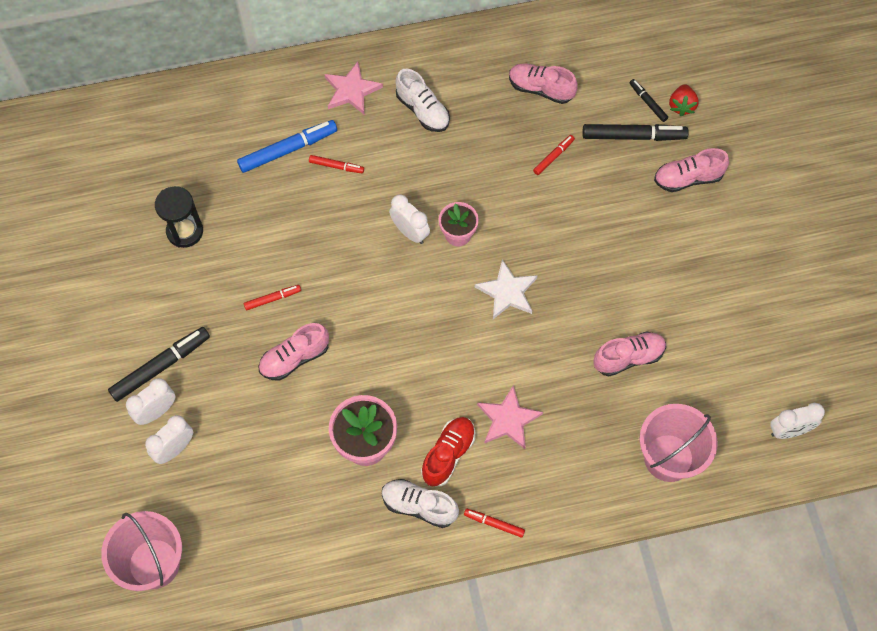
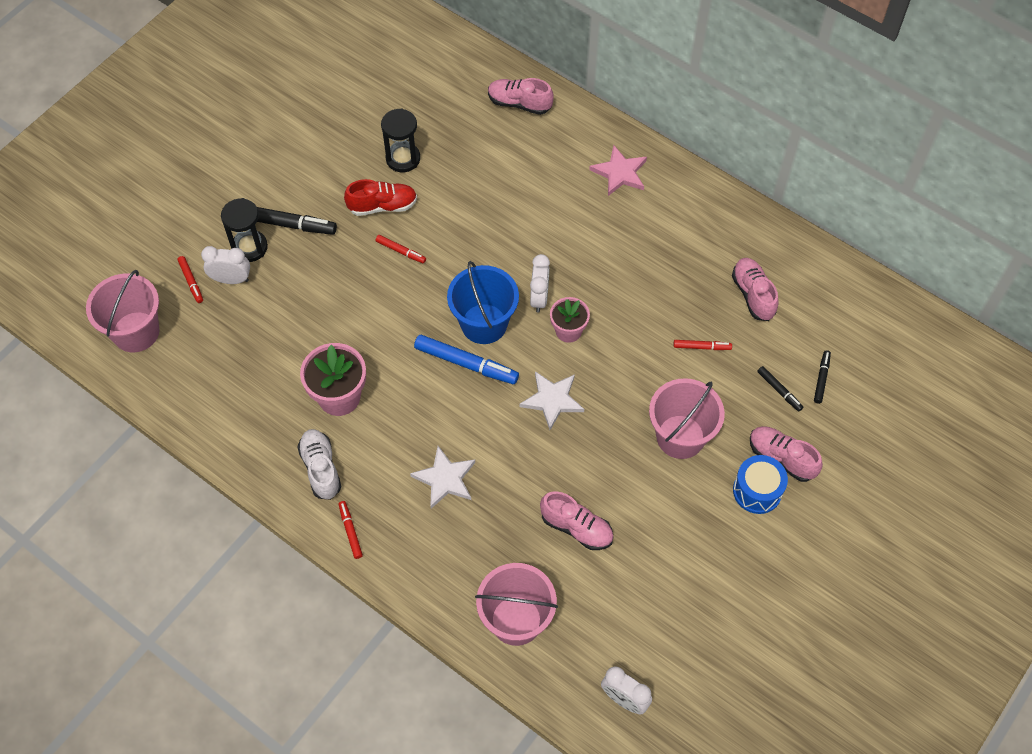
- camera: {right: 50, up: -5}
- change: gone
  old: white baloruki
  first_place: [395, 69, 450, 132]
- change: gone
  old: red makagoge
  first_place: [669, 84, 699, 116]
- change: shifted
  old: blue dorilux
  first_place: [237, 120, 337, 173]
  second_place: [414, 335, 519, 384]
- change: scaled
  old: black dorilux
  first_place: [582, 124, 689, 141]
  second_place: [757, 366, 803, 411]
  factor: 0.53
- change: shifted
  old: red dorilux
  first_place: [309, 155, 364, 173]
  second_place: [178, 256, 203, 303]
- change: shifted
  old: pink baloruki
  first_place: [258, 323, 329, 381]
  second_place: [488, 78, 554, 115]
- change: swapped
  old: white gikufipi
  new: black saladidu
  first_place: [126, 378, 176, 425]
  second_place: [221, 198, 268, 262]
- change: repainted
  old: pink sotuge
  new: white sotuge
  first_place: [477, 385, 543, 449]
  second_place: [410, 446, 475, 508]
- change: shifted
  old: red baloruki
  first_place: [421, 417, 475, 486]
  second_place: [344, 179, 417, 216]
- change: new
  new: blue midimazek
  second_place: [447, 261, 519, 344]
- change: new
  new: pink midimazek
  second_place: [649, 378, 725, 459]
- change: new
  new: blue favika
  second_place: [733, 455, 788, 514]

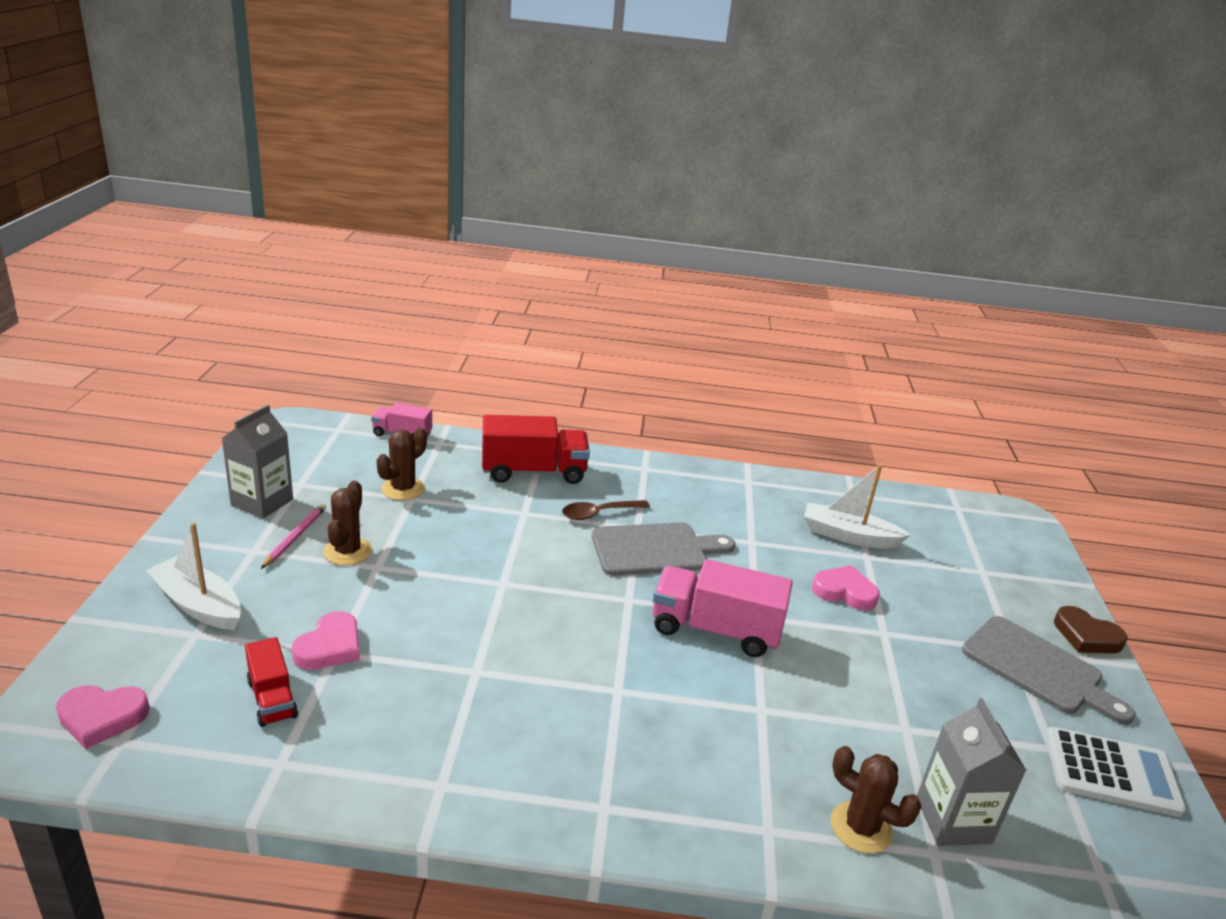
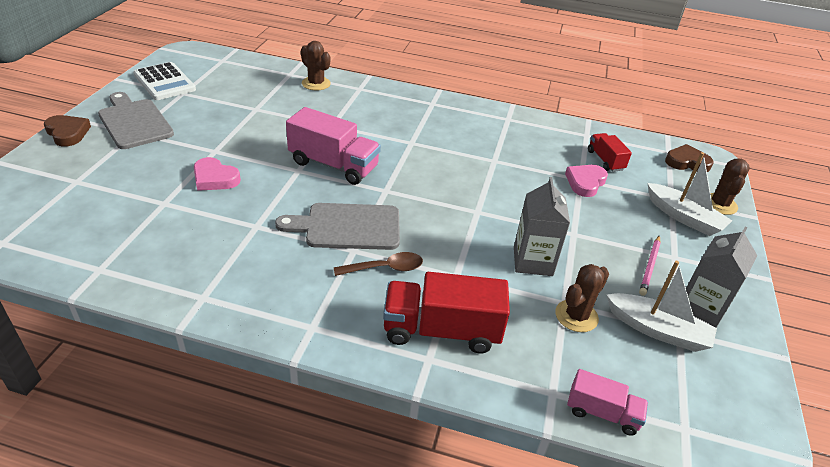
- camera: {right: -170, up: 10}
- change: shifted
  old: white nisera
  first_place: [804, 464, 911, 549]
  second_place: [607, 261, 717, 352]
- change: shifted
  old: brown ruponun
  first_place: [323, 480, 372, 565]
  second_place: [711, 159, 750, 215]
- change: repainted
  old: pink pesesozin
  new: brown pesesozin
  first_place: [56, 685, 150, 749]
  second_place: [665, 144, 714, 172]
- change: shifted
  old: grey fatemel
  first_place: [917, 698, 1027, 846]
  second_place: [514, 177, 570, 276]
- change: rotated
  old: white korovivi
  first_place: [1046, 727, 1186, 817]
  second_place: [133, 62, 196, 100]
  degrees: -150

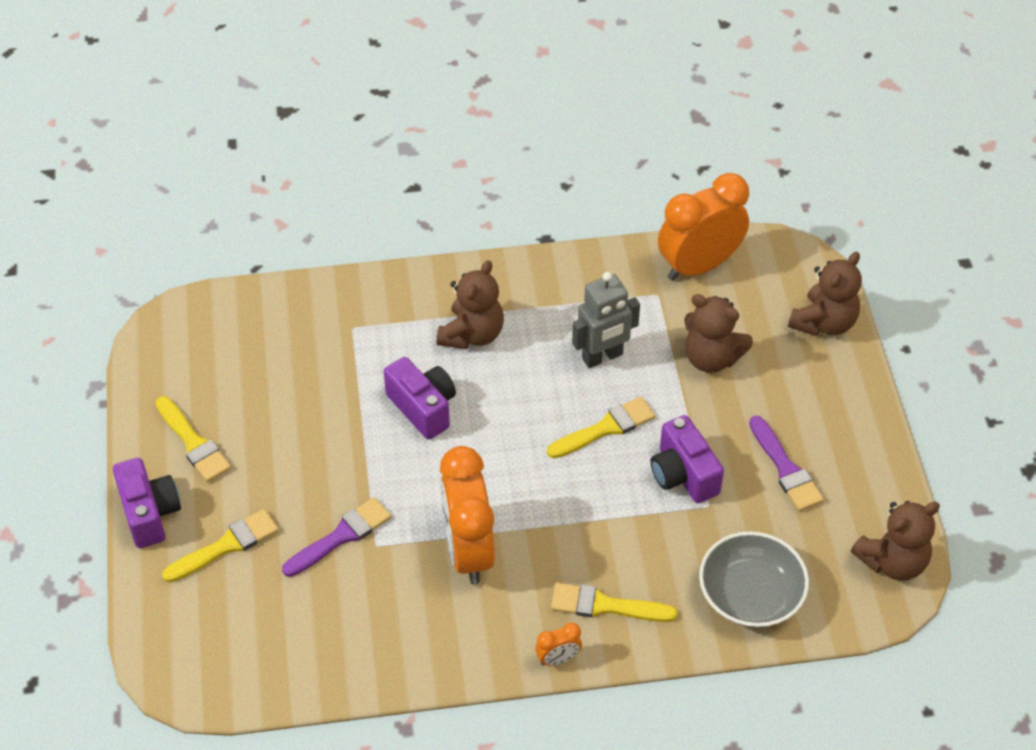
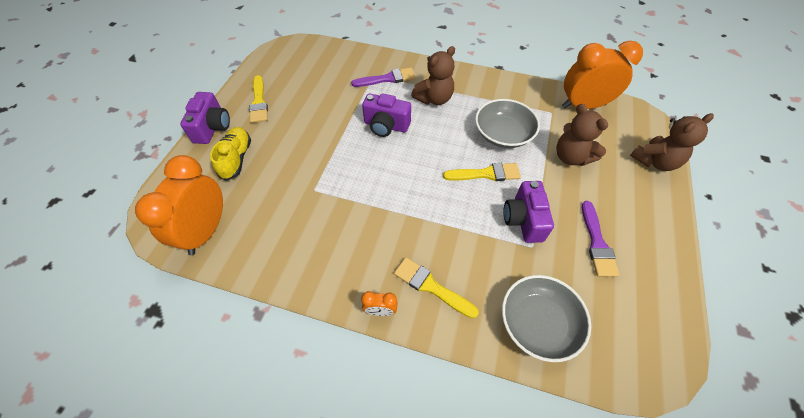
- camera: {right: 25, up: 5}
- change: swapped
  old: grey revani
  new: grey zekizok
  first_place: [572, 272, 640, 368]
  second_place: [475, 99, 540, 148]
- change: rotated
  old: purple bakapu
  first_place: [384, 357, 456, 440]
  second_place: [362, 93, 411, 137]
  degrees: 120
- change: shifted
  old: orange gikufipi
  first_place: [440, 446, 495, 585]
  second_place: [135, 155, 223, 255]
- change: shifted
  old: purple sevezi
  first_place: [282, 497, 391, 577]
  second_place: [351, 68, 416, 87]
- change: gone
  old: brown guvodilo
  first_place: [851, 501, 940, 581]
- change: swapped
  old: yellow sevezi
  new: yellow baloruki
  first_place: [162, 509, 279, 582]
  second_place: [210, 127, 251, 181]

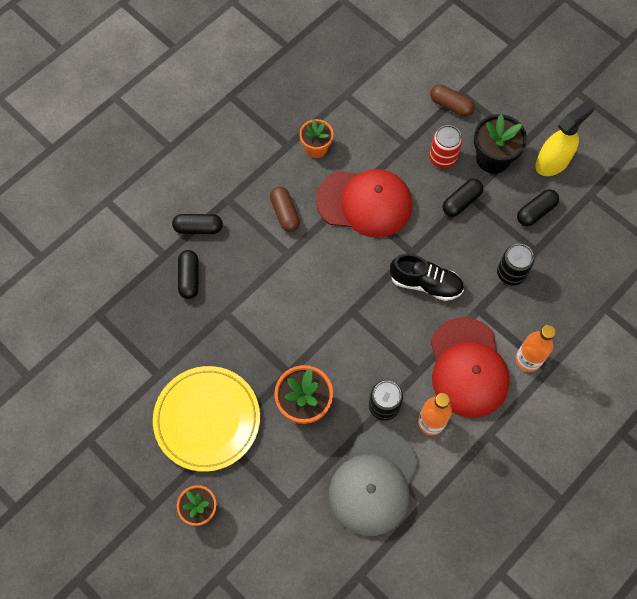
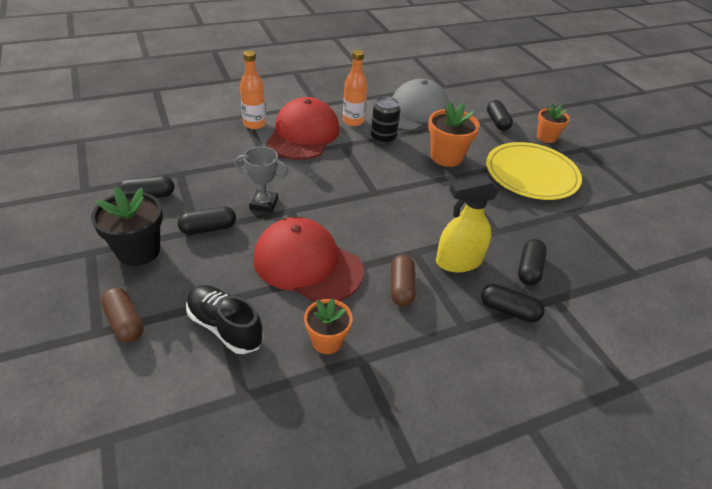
- camera: {right: -160, up: -25}
- change: shifted
  old: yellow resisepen
  first_place: [535, 100, 595, 176]
  second_place: [436, 176, 499, 272]
- change: gone
  old: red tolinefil
  first_place: [429, 125, 462, 168]
- change: gone
  old: black tolinefil
  first_place: [497, 244, 534, 286]
- change: shifted
  old: black baloruki
  first_place: [390, 254, 464, 301]
  second_place: [186, 285, 264, 354]
- change: new
  new: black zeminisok
  second_place: [487, 100, 513, 131]
- change: new
  new: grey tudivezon
  second_place: [235, 147, 289, 213]

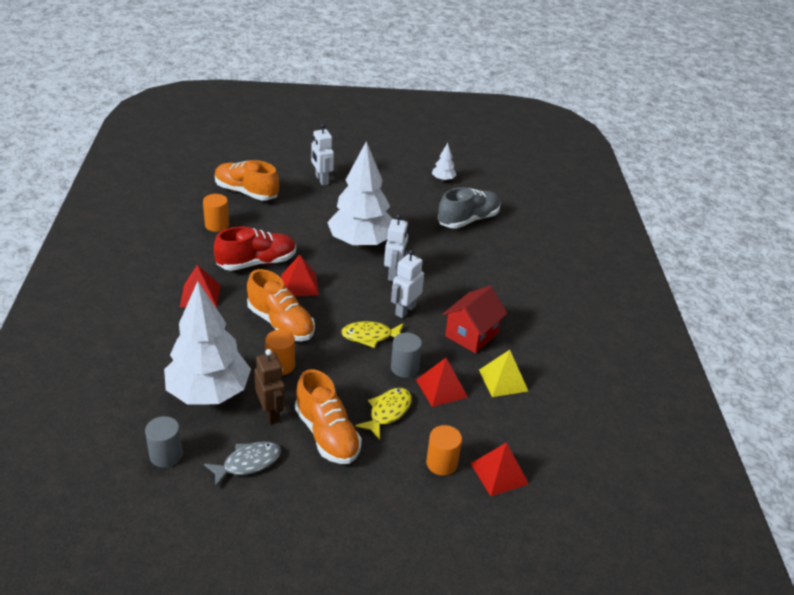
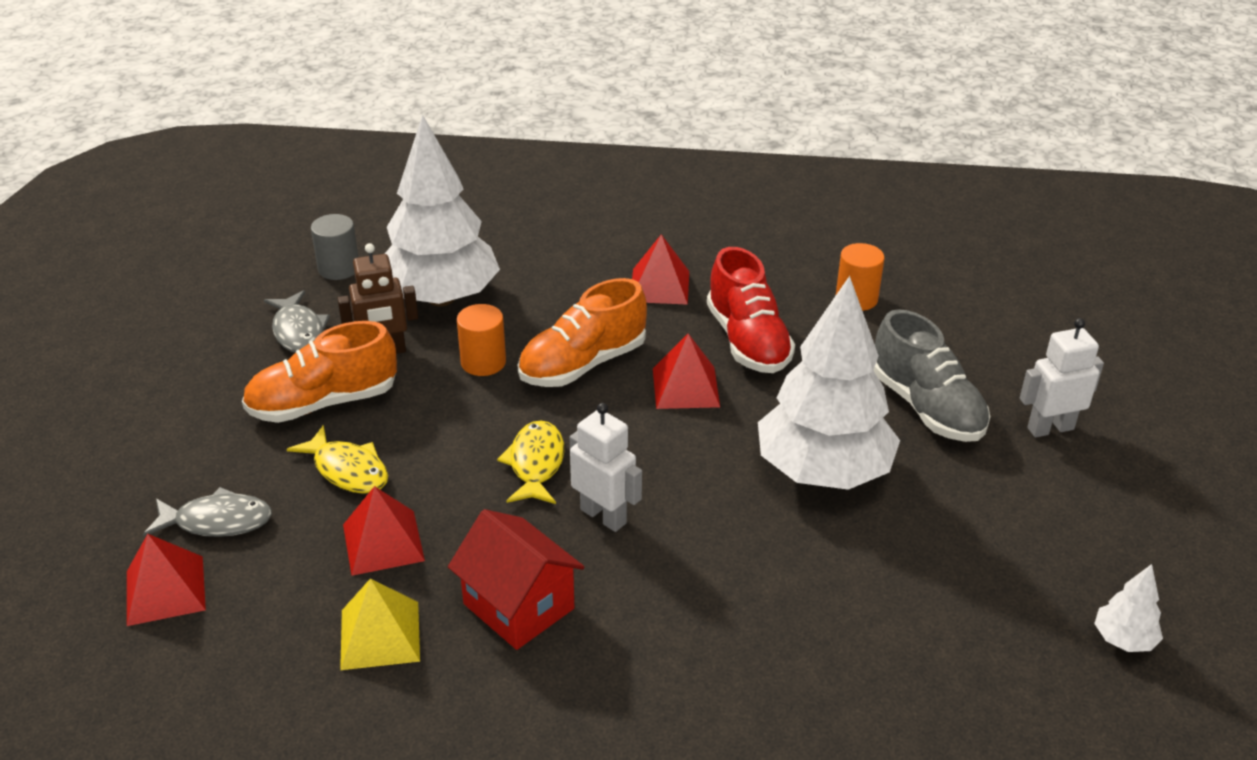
- camera: {right: 100, up: 0}
- change: gone
  old: orange baloruki
  first_place: [215, 160, 279, 201]
- change: shifted
  old: grey baloruki
  first_place: [438, 187, 501, 229]
  second_place: [873, 309, 990, 442]
- change: gone
  old: white revani
  first_place: [384, 214, 408, 281]
- change: gone
  old: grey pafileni
  first_place: [391, 333, 422, 378]
- change: swapped
  old: orange pafileni
  new: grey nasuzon
  first_place: [426, 425, 462, 476]
  second_place: [143, 487, 272, 537]

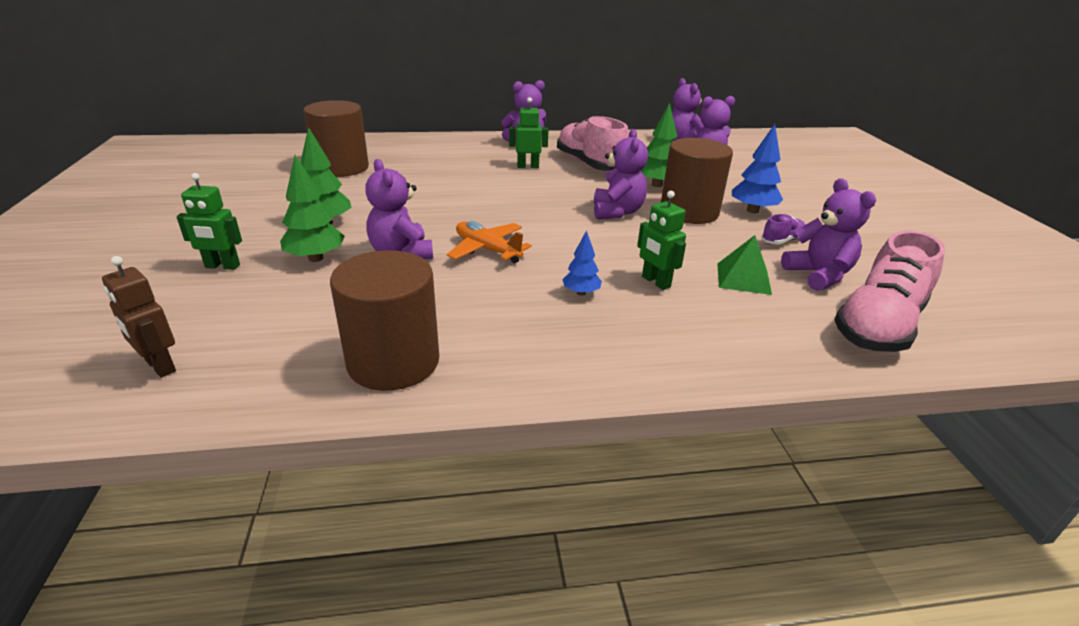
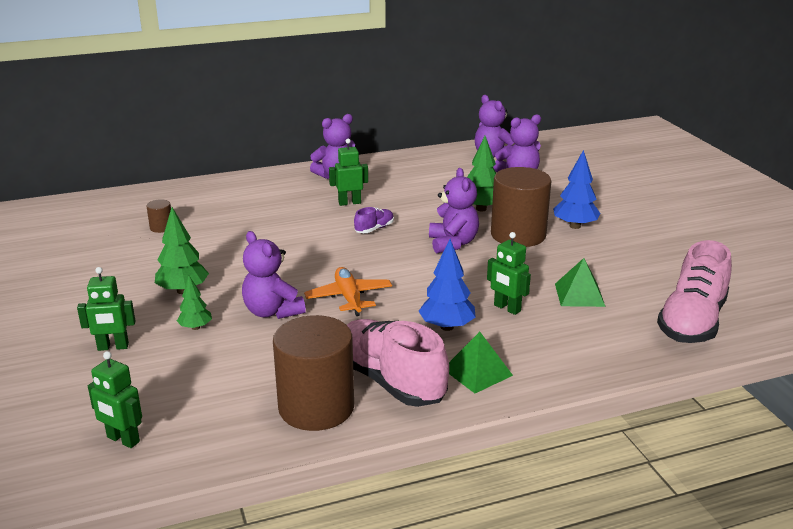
- camera: {right: -10, up: -5}
- change: scaled
  old: brown pafileni
  first_place: [303, 100, 369, 177]
  second_place: [147, 199, 171, 233]
  factor: 0.42
- change: shifted
  old: pink baloruki
  first_place: [557, 116, 629, 171]
  second_place: [347, 319, 449, 407]
- change: scaled
  old: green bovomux
  first_place: [280, 155, 345, 262]
  second_place: [177, 276, 212, 330]
  factor: 0.61
- change: gone
  old: purple guvodilo
  first_place: [781, 178, 876, 291]
- change: shifted
  old: purple baloruki
  first_place: [761, 214, 805, 244]
  second_place: [354, 207, 394, 233]
- change: rotated
  old: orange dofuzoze
  first_place: [447, 221, 532, 263]
  second_place: [304, 267, 392, 316]
  degrees: 45
- change: scaled
  old: blue bovomux
  first_place: [562, 230, 602, 295]
  second_place: [419, 239, 476, 331]
  factor: 1.65
- change: repainted
  old: brown revani
  new: green revani
  first_place: [102, 256, 176, 378]
  second_place: [88, 351, 142, 448]
- change: new
  new: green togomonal
  second_place: [449, 332, 513, 393]

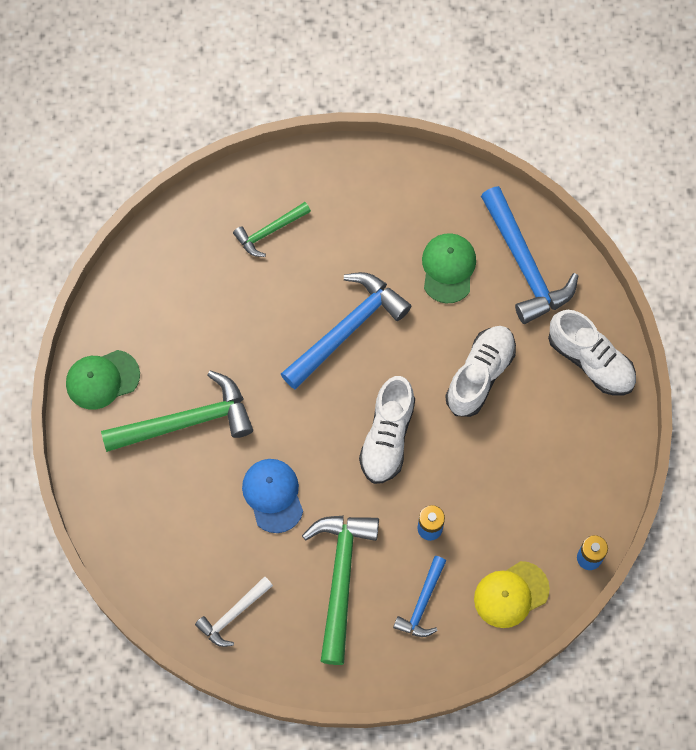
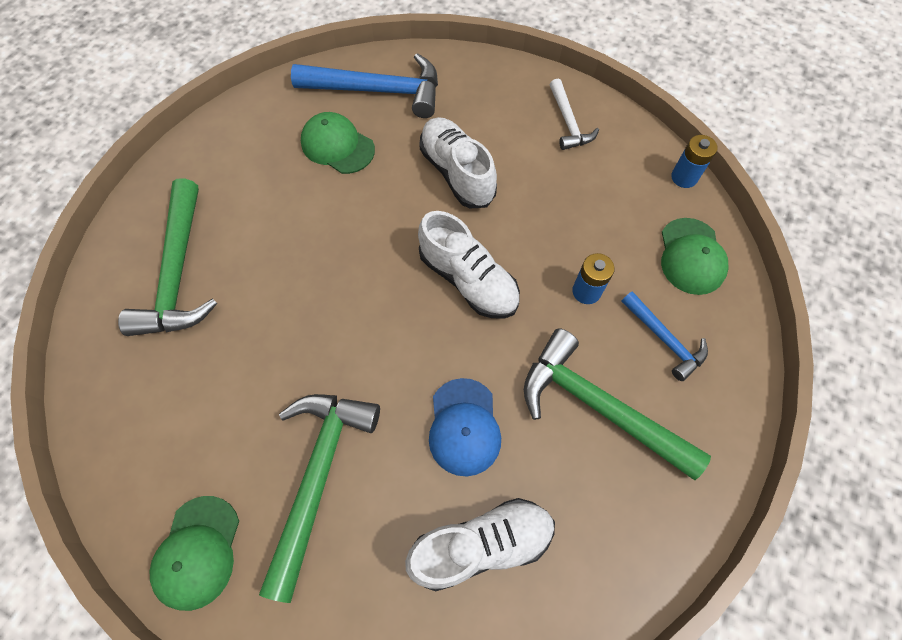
- camera: {right: -60, up: -5}
- change: scaled
  old: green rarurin
  first_place: [233, 202, 311, 257]
  second_place: [118, 178, 217, 336]
  factor: 1.8
- change: gone
  old: blue rarurin
  first_place: [281, 272, 411, 389]
- change: shifted
  old: white baloruki
  first_place: [548, 310, 636, 395]
  second_place: [405, 498, 555, 592]
- change: rotated
  old: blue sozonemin
  first_place: [242, 459, 303, 533]
  second_place: [429, 378, 501, 476]
  degrees: -105
- change: repainted
  old: yellow sozonemin
  new: green sozonemin
  first_place: [474, 561, 550, 628]
  second_place: [661, 218, 728, 295]
- change: shifted
  old: white rarurin
  first_place: [195, 576, 273, 647]
  second_place: [550, 78, 599, 150]

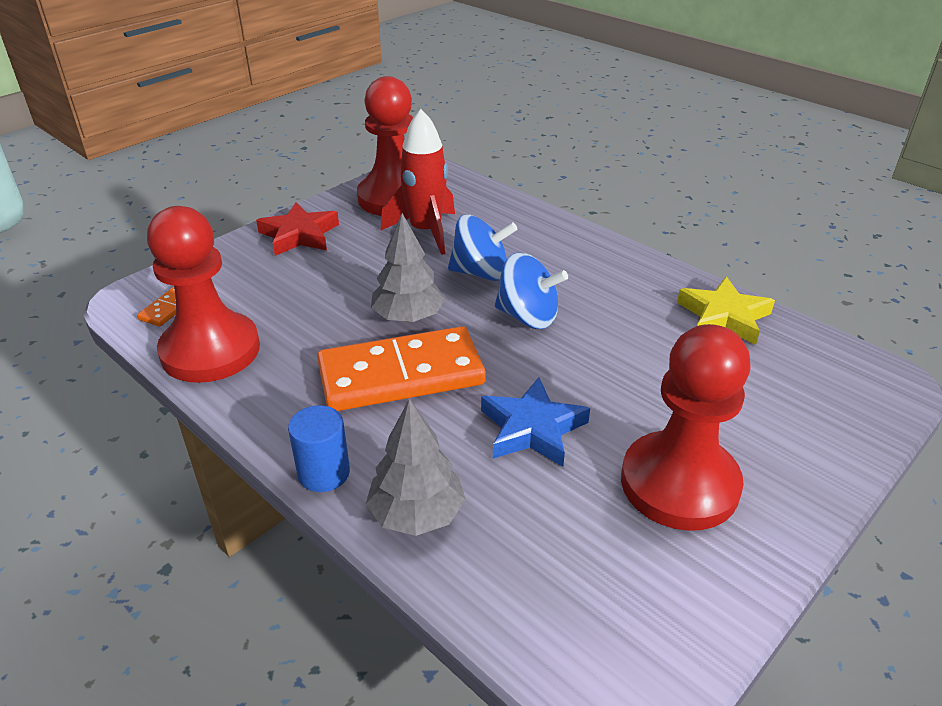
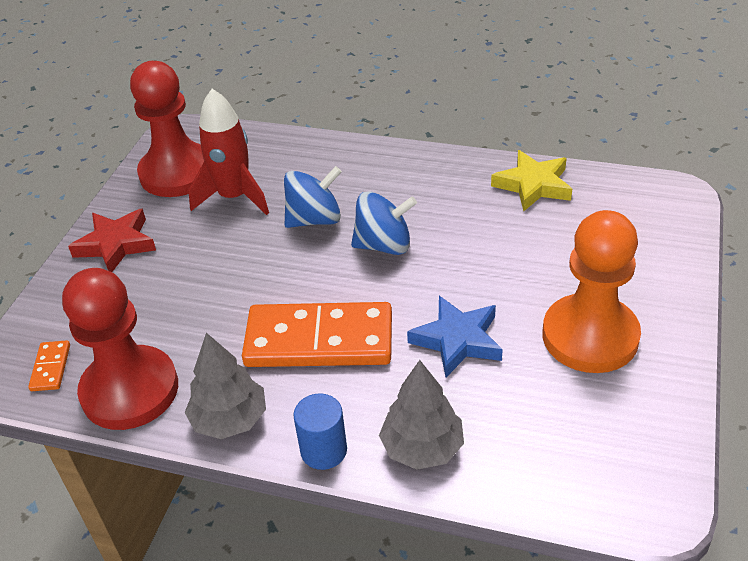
- camera: {right: -25, up: 5}
- change: shifted
  old: grey bovomux
  first_place: [371, 213, 445, 322]
  second_place: [184, 333, 266, 439]
- change: repainted
  old: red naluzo
  new: orange naluzo
  first_place: [621, 324, 751, 531]
  second_place: [543, 210, 641, 373]
- change: rotated
  old: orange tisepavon
  first_place: [317, 326, 486, 411]
  second_place: [242, 302, 392, 367]
  degrees: 45

